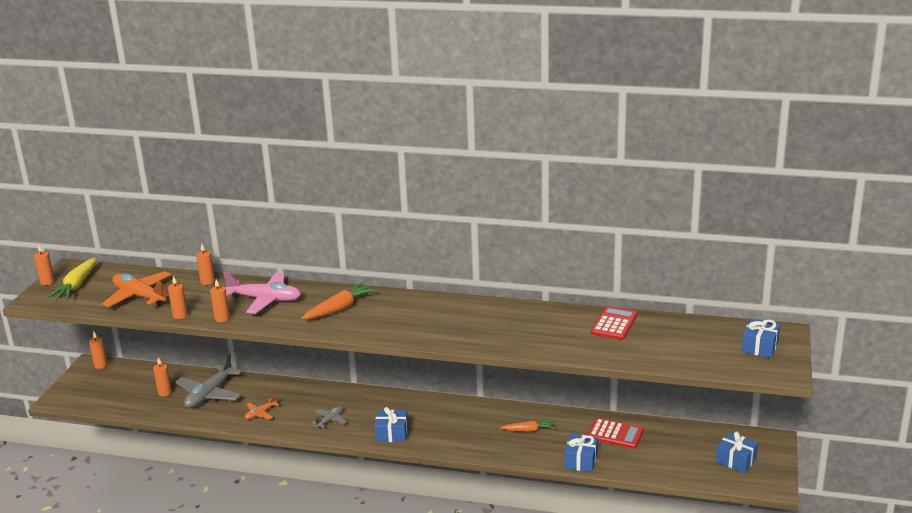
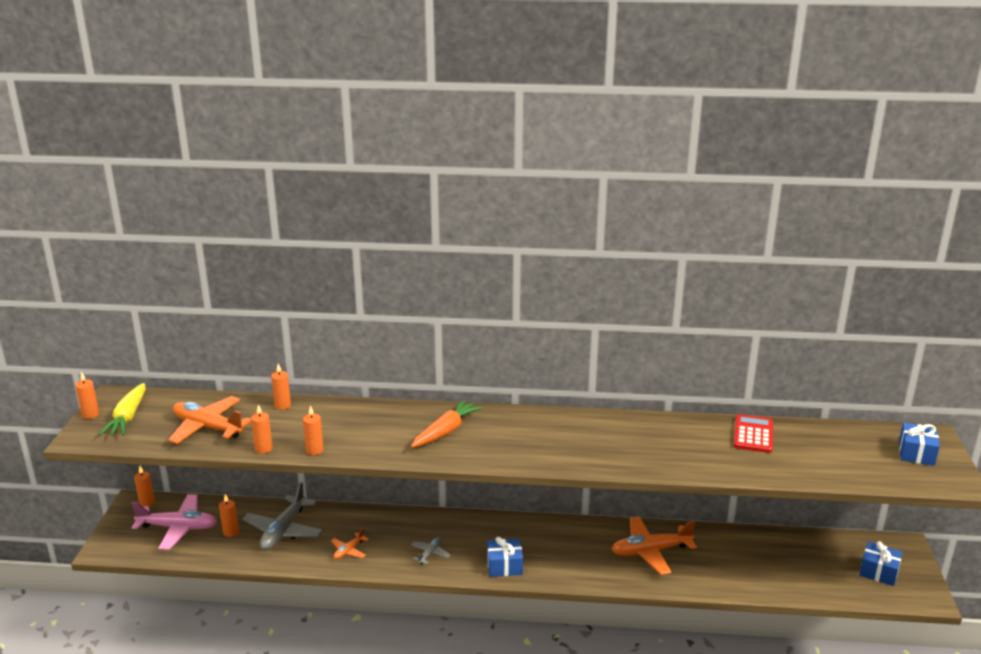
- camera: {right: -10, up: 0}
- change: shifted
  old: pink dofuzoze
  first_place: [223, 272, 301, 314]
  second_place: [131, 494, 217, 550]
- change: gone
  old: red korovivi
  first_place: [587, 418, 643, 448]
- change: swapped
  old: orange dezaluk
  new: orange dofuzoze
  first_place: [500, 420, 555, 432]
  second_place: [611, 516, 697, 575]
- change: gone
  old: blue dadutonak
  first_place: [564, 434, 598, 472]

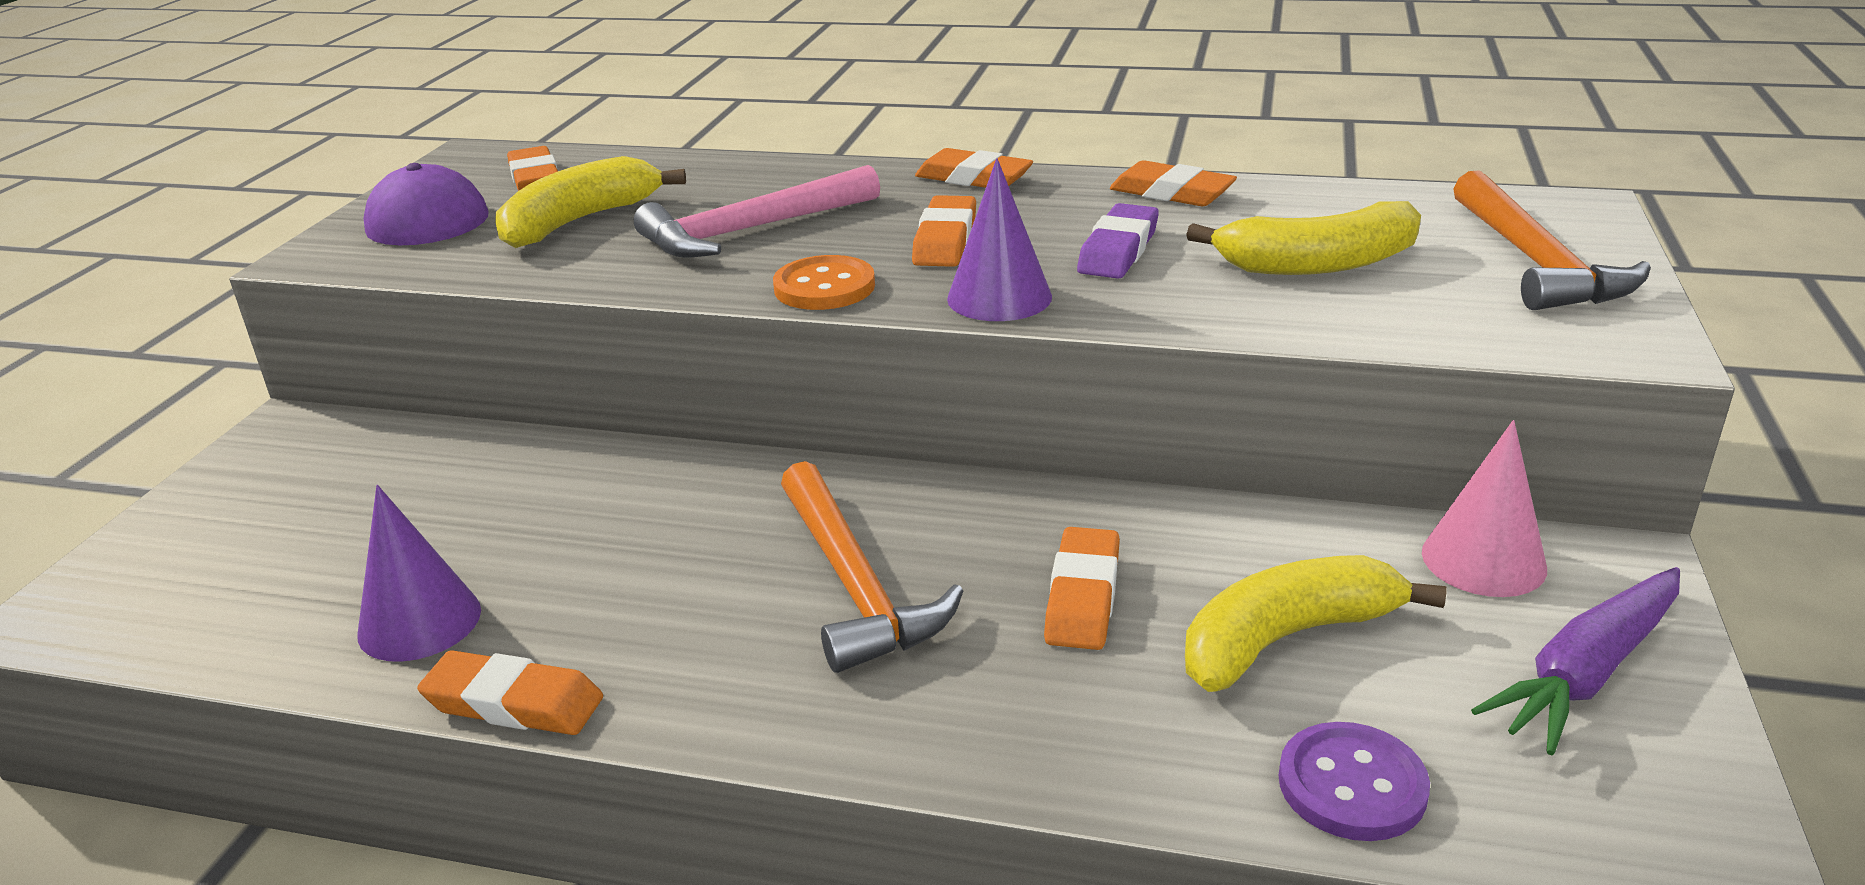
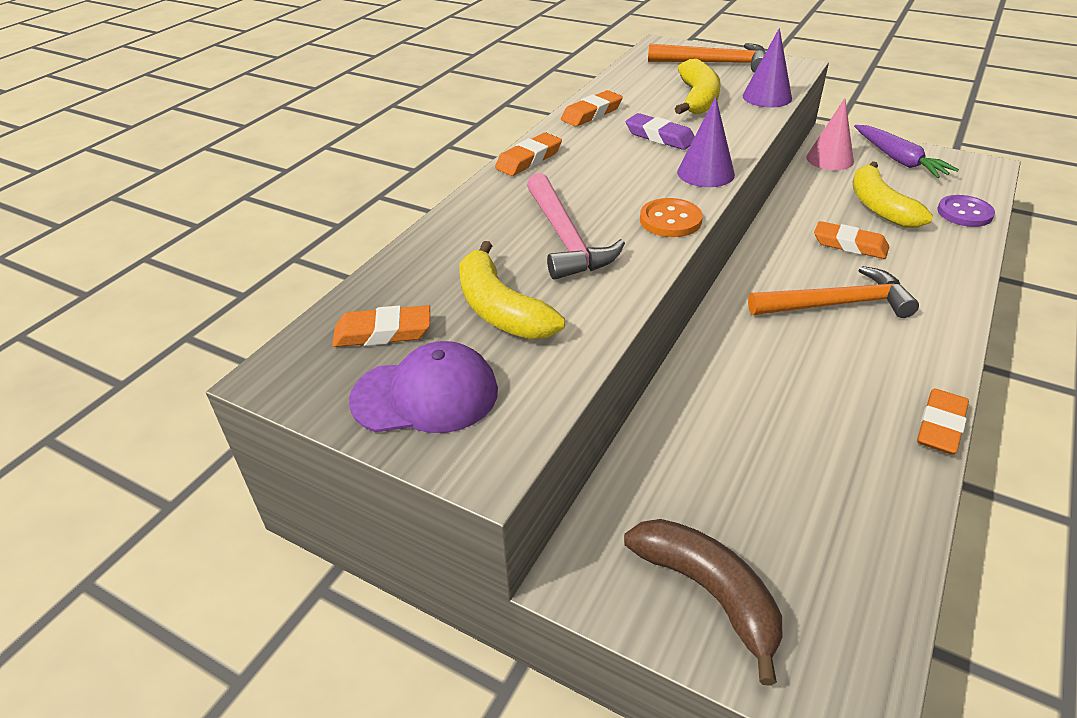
- camera: {right: -75, up: 10}
- change: gone
  old: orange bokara
  first_place: [912, 195, 976, 267]
- change: shifted
  old: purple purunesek
  first_place: [357, 485, 481, 662]
  second_place: [743, 28, 792, 107]
- change: new
  new: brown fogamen
  second_place: [624, 519, 782, 686]

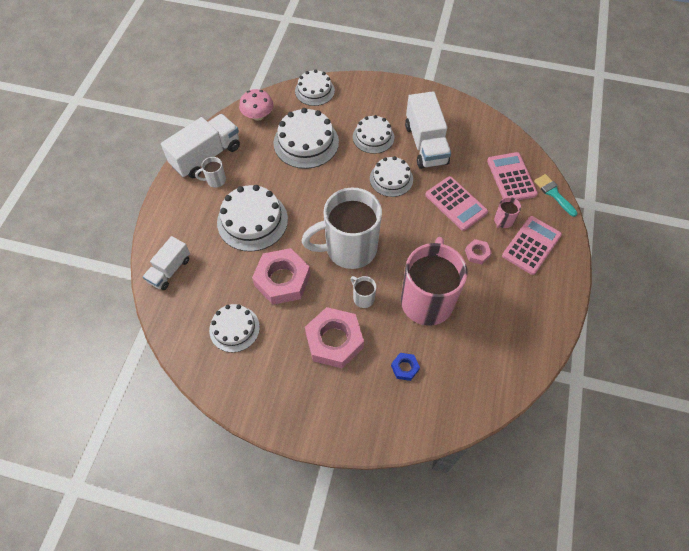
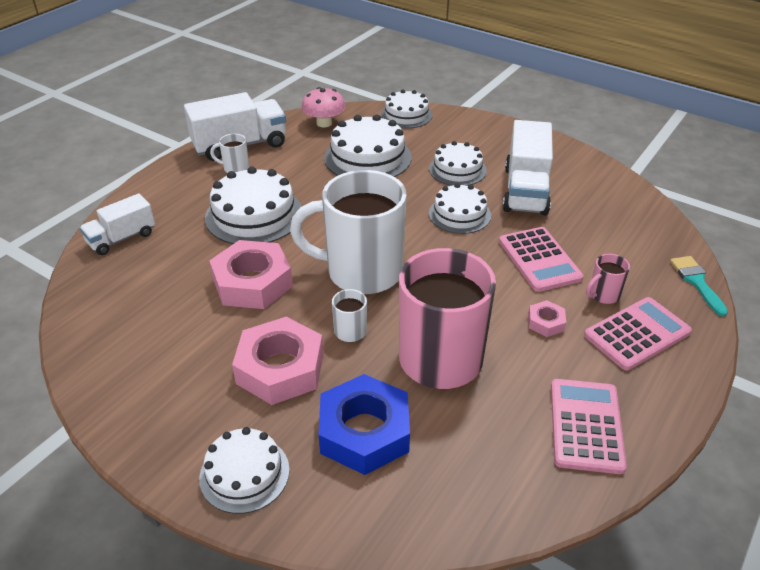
- camera: {right: 20, up: -20}
- change: shifted
  old: pink korovivi
  first_place: [487, 152, 538, 200]
  second_place: [551, 379, 627, 474]
- change: shifted
  old: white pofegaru
  first_place: [209, 304, 260, 352]
  second_place: [199, 427, 290, 514]
- change: scaled
  old: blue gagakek
  first_place: [391, 353, 420, 381]
  second_place: [318, 374, 410, 475]
  factor: 2.17

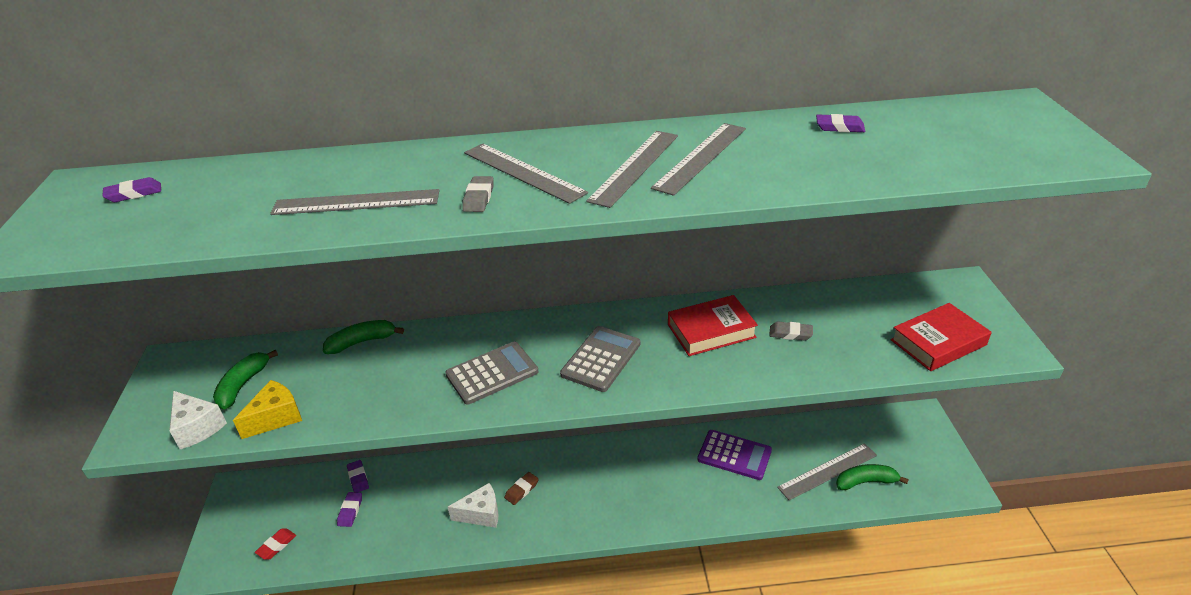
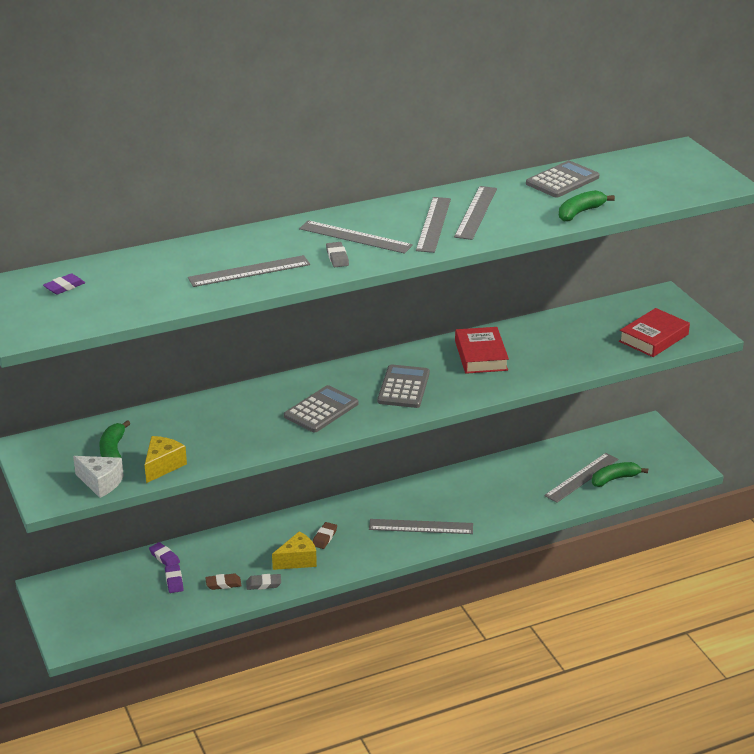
- camera: {right: -20, up: -5}
- change: swapped
  old: purple bokara
  new: grey korovivi
  first_place: [816, 114, 865, 132]
  second_place: [526, 161, 599, 198]
- change: rotated
  old: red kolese
  first_place: [668, 295, 758, 356]
  second_place: [455, 327, 509, 374]
  degrees: -60
- change: shifted
  old: green fogamen
  first_place: [323, 320, 404, 354]
  second_place: [559, 190, 615, 221]
- change: shifted
  old: grey bokara
  first_place: [769, 321, 813, 341]
  second_place: [246, 574, 281, 590]
- change: gone
  old: purple korovivi
  first_place: [697, 430, 772, 480]
- change: repainted
  old: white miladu
  new: yellow miladu
  first_place: [448, 483, 498, 528]
  second_place: [272, 531, 317, 570]
- change: gone
  old: red bokara
  first_place: [255, 528, 296, 560]
- change: new
  new: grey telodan
  second_place: [369, 519, 473, 534]
- change: new
  new: brown bokara
  second_place: [205, 574, 242, 590]

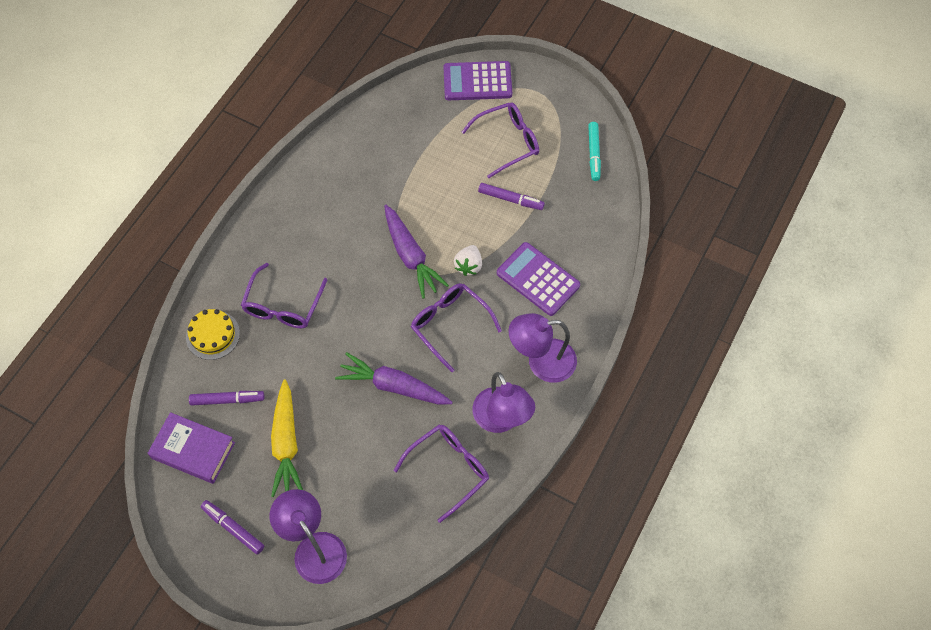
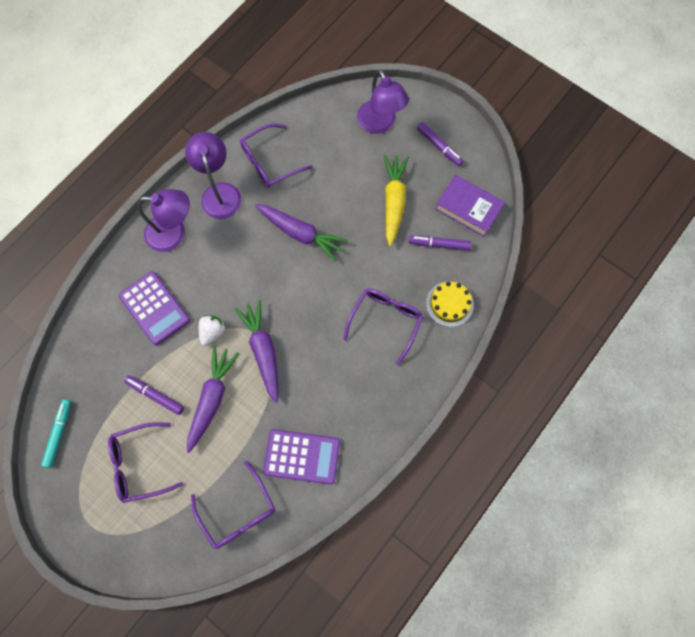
- camera: {right: -170, up: 10}
- change: shifted
  old: purple korovivi
  first_place: [443, 61, 512, 100]
  second_place: [263, 429, 340, 485]
- change: shifted
  old: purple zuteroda
  first_place: [411, 283, 502, 372]
  second_place: [191, 461, 275, 549]
- change: new
  new: purple dezaluk
  second_place: [187, 346, 240, 453]

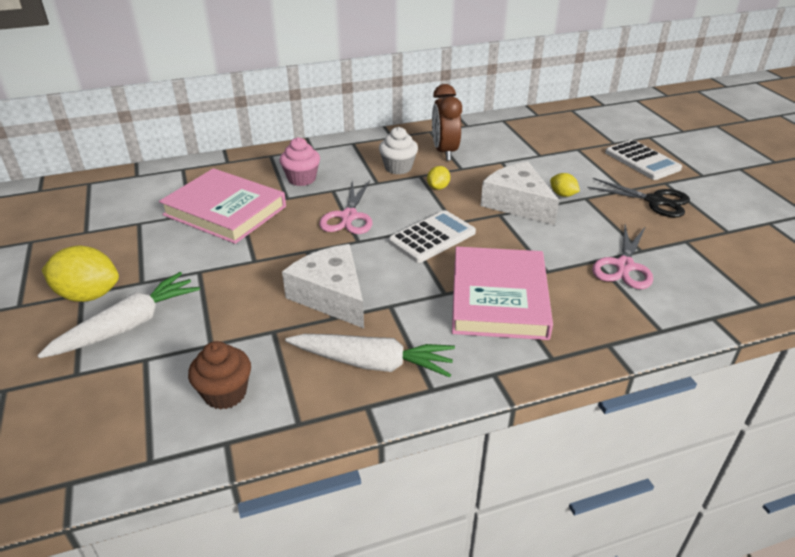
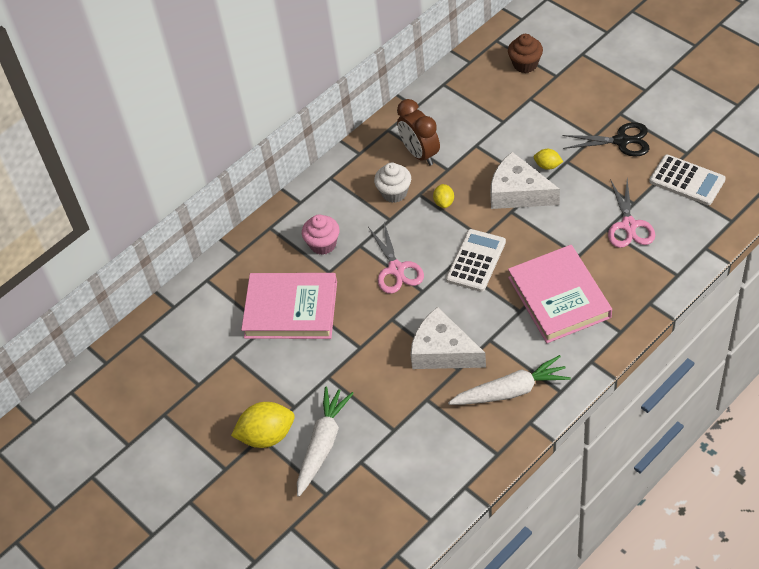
- camera: {right: -20, up: 15}
- change: shifted
  old: white korovivi
  first_place: [605, 140, 682, 180]
  second_place: [649, 154, 726, 205]
- change: shifted
  old: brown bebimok
  first_place: [188, 341, 251, 410]
  second_place: [508, 34, 543, 73]

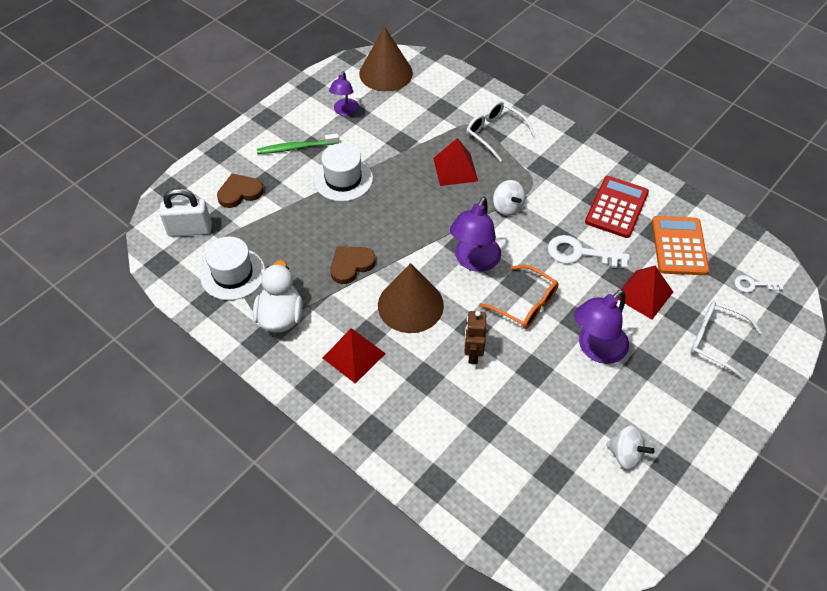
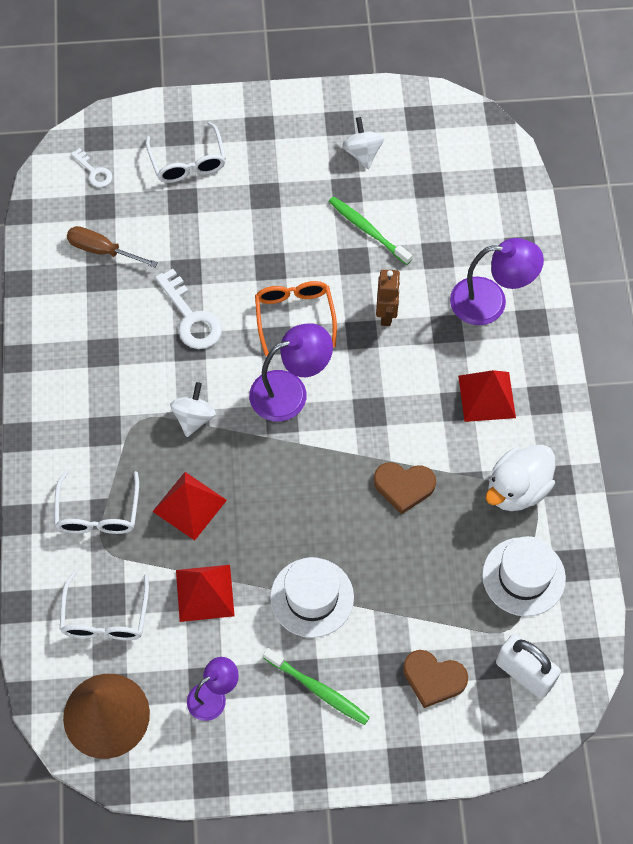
- camera: {right: -135, up: 10}
- change: gone
  old: red korovivi
  first_place: [585, 176, 649, 238]
- change: swapped
  old: orange korovivi
  new: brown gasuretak
  first_place: [652, 216, 709, 275]
  second_place: [67, 226, 158, 267]
- change: gone
  old: brown purunesek
  first_place: [378, 263, 444, 333]
- change: shifted
  old: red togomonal
  first_place: [617, 266, 673, 320]
  second_place: [176, 565, 235, 622]
- change: shifted
  old: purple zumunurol
  first_place: [574, 289, 629, 364]
  second_place: [450, 238, 544, 325]
- change: rotated
  old: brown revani
  first_place: [464, 311, 486, 364]
  second_place: [376, 270, 401, 326]
  degrees: -45
- change: new
  new: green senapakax
  second_place: [329, 196, 412, 265]
- change: new
  new: white zuteroda
  second_place: [60, 571, 149, 640]

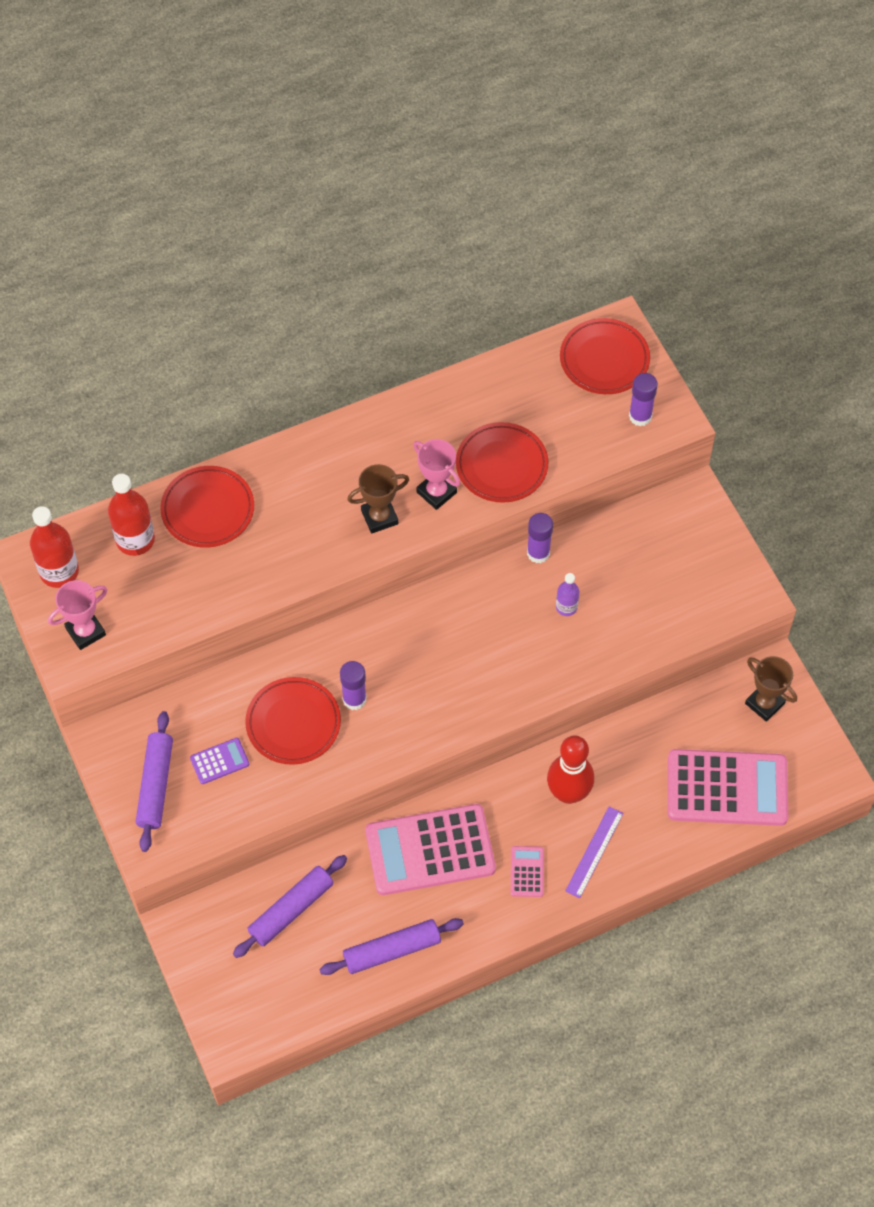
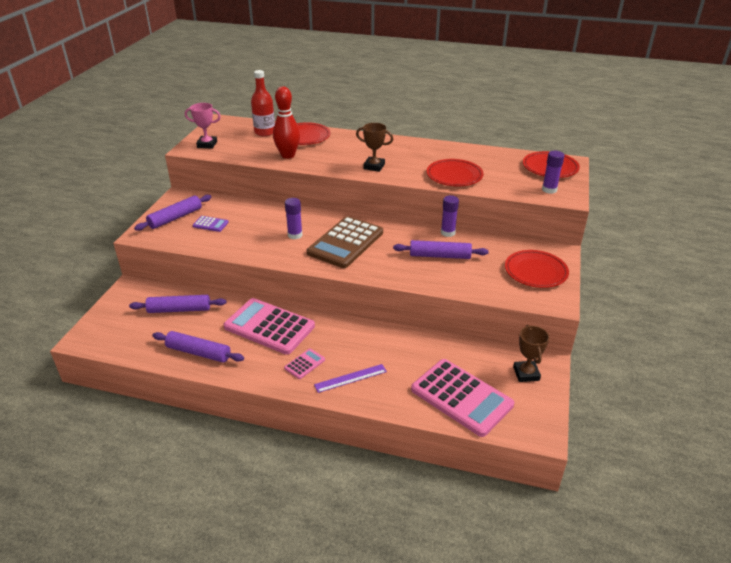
- camera: {right: 40, up: -25}
- change: gone
  old: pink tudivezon
  first_place: [413, 439, 460, 510]
- change: gone
  old: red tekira
  first_place: [30, 506, 79, 588]
- change: swapped
  old: purple tekira
  new: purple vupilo
  first_place: [556, 573, 579, 616]
  second_place: [393, 240, 489, 259]
- change: shifted
  old: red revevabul
  first_place: [245, 677, 341, 765]
  second_place: [505, 250, 569, 288]
- change: shifted
  old: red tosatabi
  first_place: [547, 736, 594, 804]
  second_place: [273, 86, 300, 159]
- change: new
  new: brown korovivi
  second_place: [307, 216, 383, 268]

